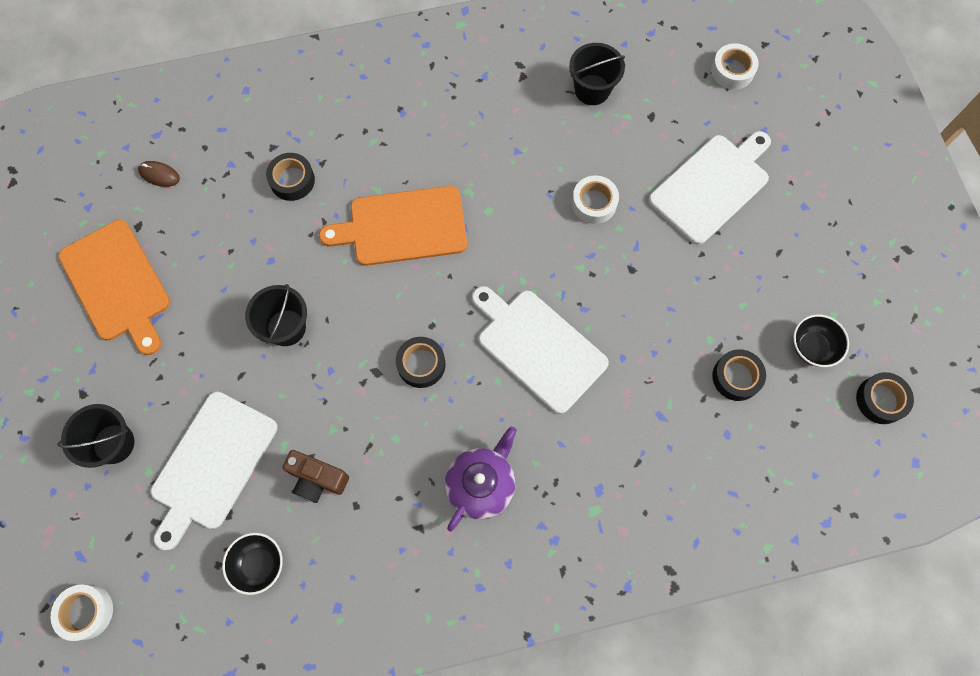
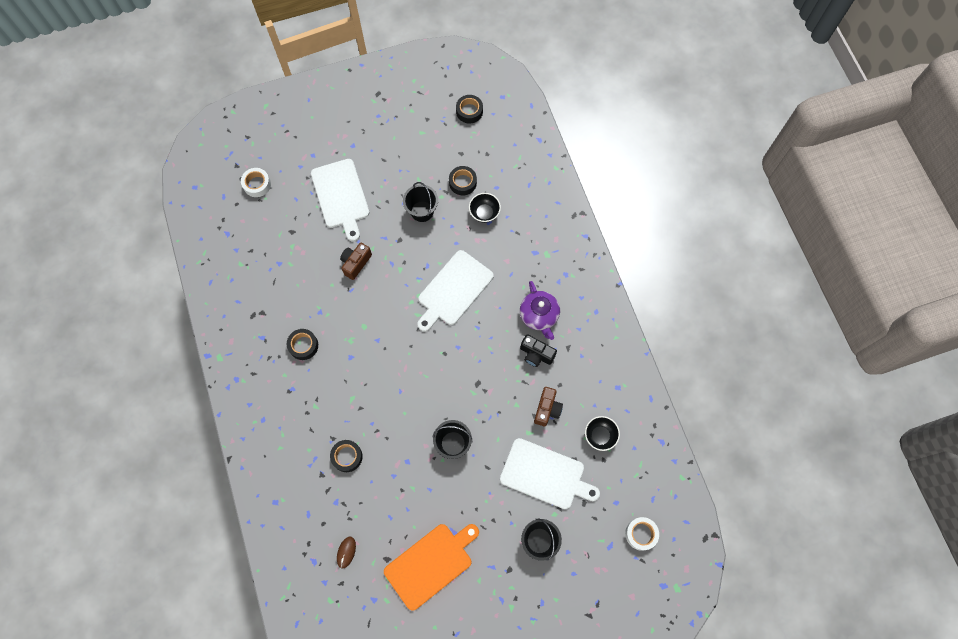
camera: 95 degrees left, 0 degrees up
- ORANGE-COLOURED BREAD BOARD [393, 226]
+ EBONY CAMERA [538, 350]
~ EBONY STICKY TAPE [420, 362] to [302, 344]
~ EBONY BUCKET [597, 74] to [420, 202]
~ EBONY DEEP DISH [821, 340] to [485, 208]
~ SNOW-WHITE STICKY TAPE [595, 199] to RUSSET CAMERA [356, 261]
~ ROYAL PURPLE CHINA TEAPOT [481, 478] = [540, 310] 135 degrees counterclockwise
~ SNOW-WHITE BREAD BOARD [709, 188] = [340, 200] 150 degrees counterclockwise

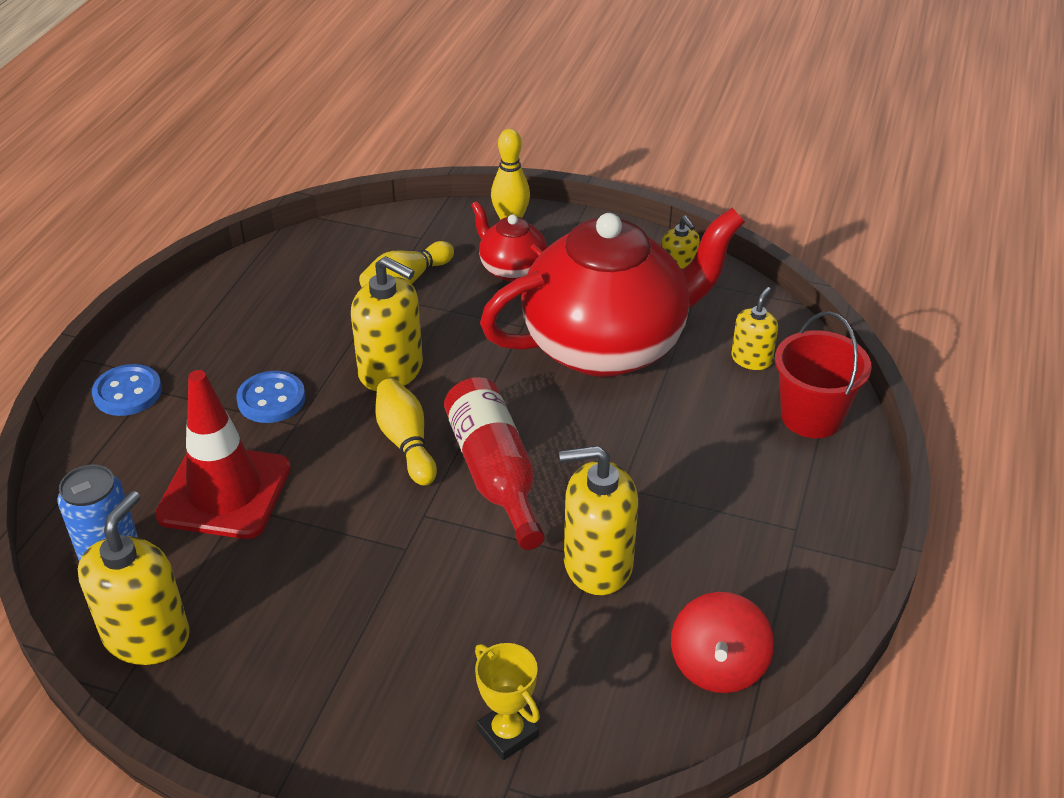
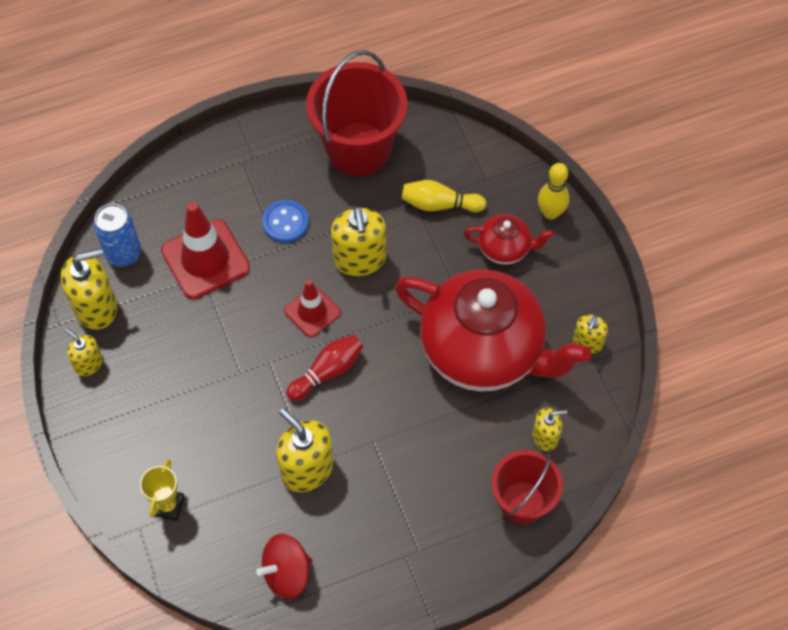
camera: 50 degrees right, 20 degrees up
- BLUE SHIRT BUTTON [127, 390]
+ YELLOW SOAP DISPENSER [84, 352]
+ SCARLET BUCKET [356, 113]
~ YELLOW TENPIN [406, 431] to SCARLET ROAD CONE [312, 309]
~ SCARLET DRINK BOTTLE [494, 463] to SCARLET TENPIN [324, 367]
~ SCARLET CHINA TEAPOT [509, 241] = [508, 239] 90 degrees clockwise

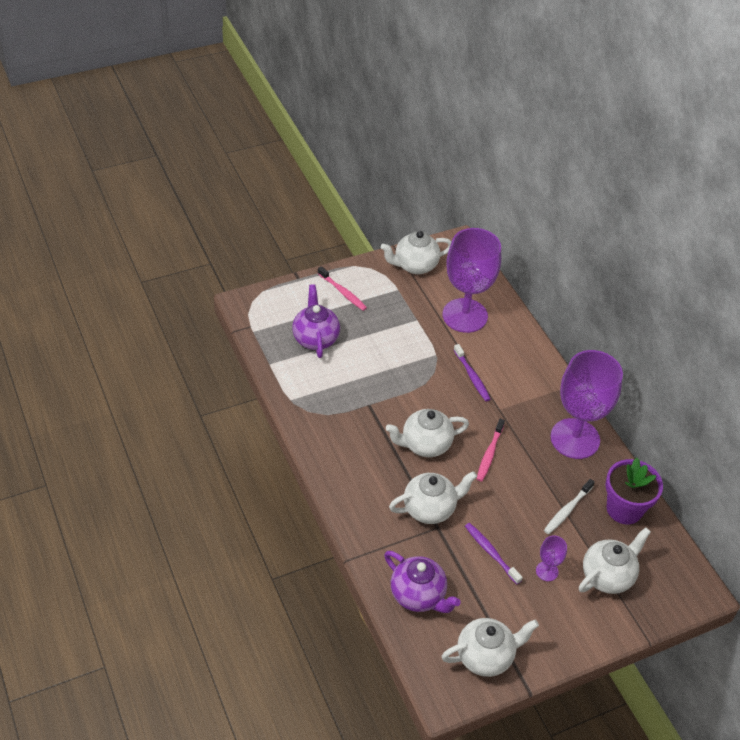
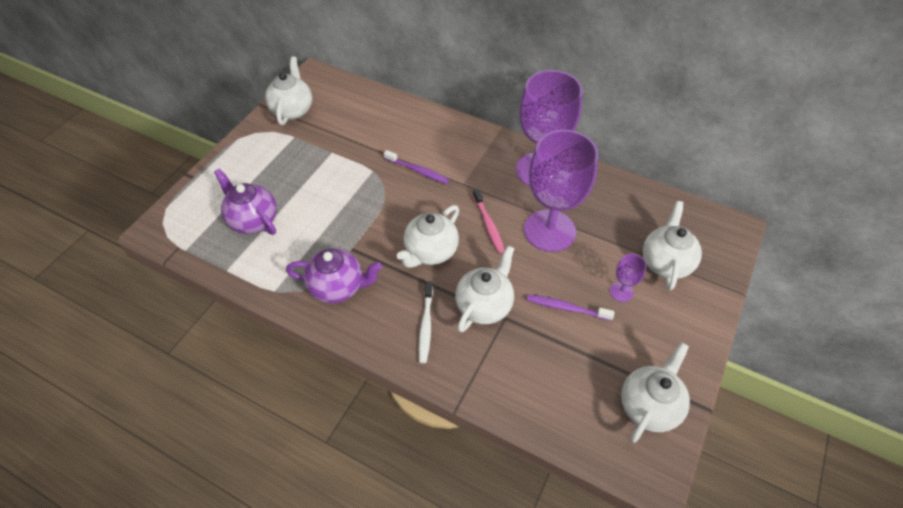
camera: 35 degrees left, 5 degrees up
- PINK DENTAL BRUSH [342, 288]
- ROYAL PURPLE PLANT POT [634, 491]
~ ROYAL PURPLE CHINA TEAPOT [422, 582] to [334, 275]
~ ROYAL PURPLE CHALICE [471, 280] to [561, 191]
~ SNOW-WHITE DENTAL BRUSH [569, 506] to [425, 322]
~ SNOW-WHITE CHINA TEAPOT [416, 252] = [288, 91] 150 degrees clockwise

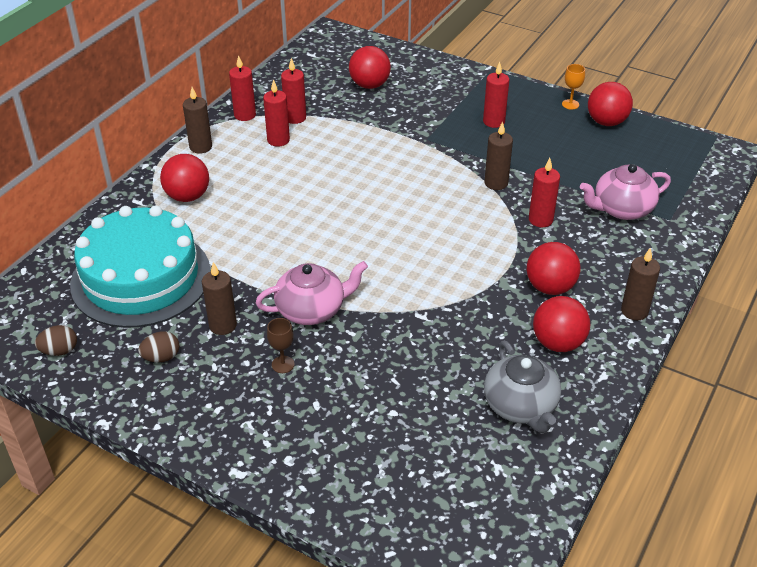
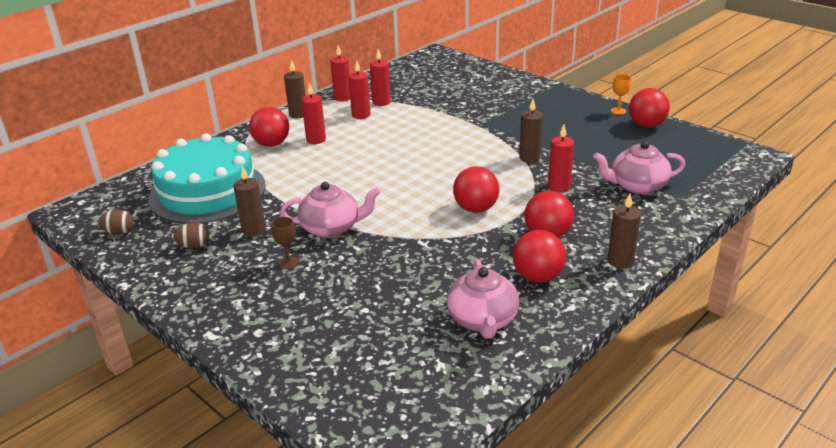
camera: 15 degrees right, 10 degrees down
~ SCARLET BALL [370, 67] to [476, 189]
~ SCARLET PILLAR CANDLE [496, 95] to [313, 113]
~ GRAY CHINA TEAPOT [522, 387] to PINK CHINA TEAPOT [483, 299]

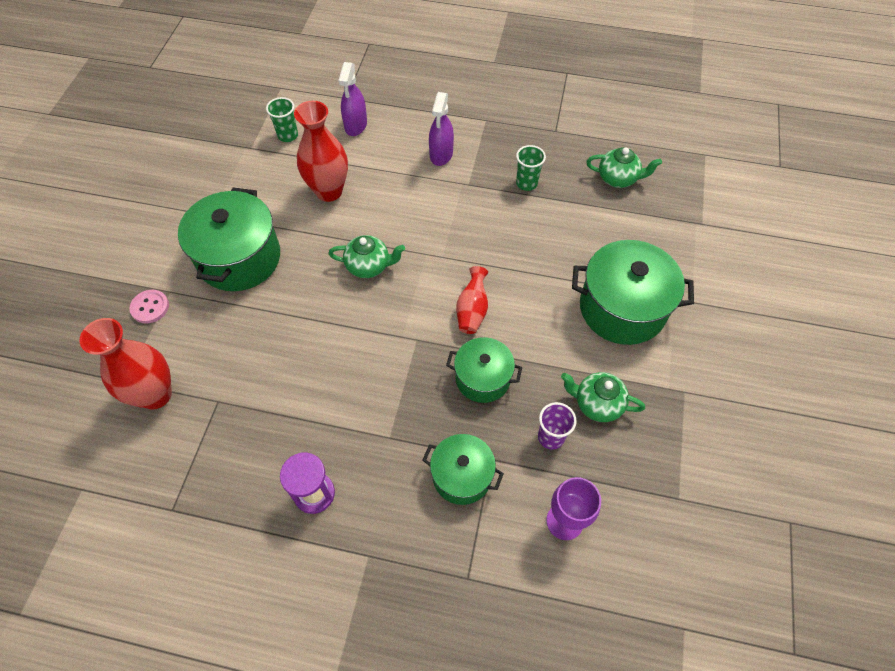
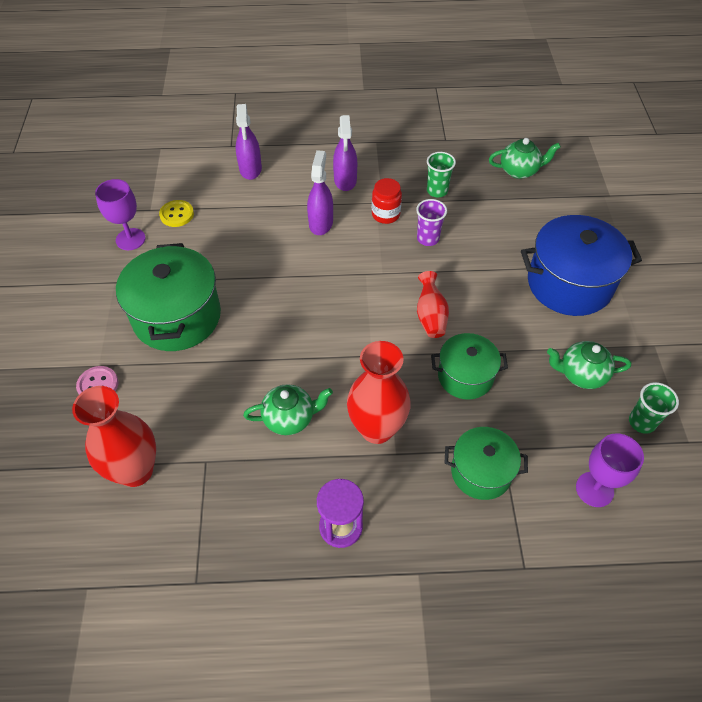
camera: 15 degrees left, 5 degrees down
+ ROYAL PURPLE CHALICE [120, 214]
+ YELLOW SHIRT BUTTON [176, 213]
+ ROYAL PURPLE SPRAYER [320, 192]
+ SCARLET JAM JAR [387, 201]
~ EMERALD CUP [282, 119] to [654, 408]
~ SCARLET FLOWER VASE [321, 151] to [379, 392]
~ EMERALD CHINA TEAPOT [366, 256] to [288, 409]
~ ROYAL PURPLE CUP [557, 426] to [431, 222]
~ EMERALD POT [633, 292] to BLUE POT [581, 265]

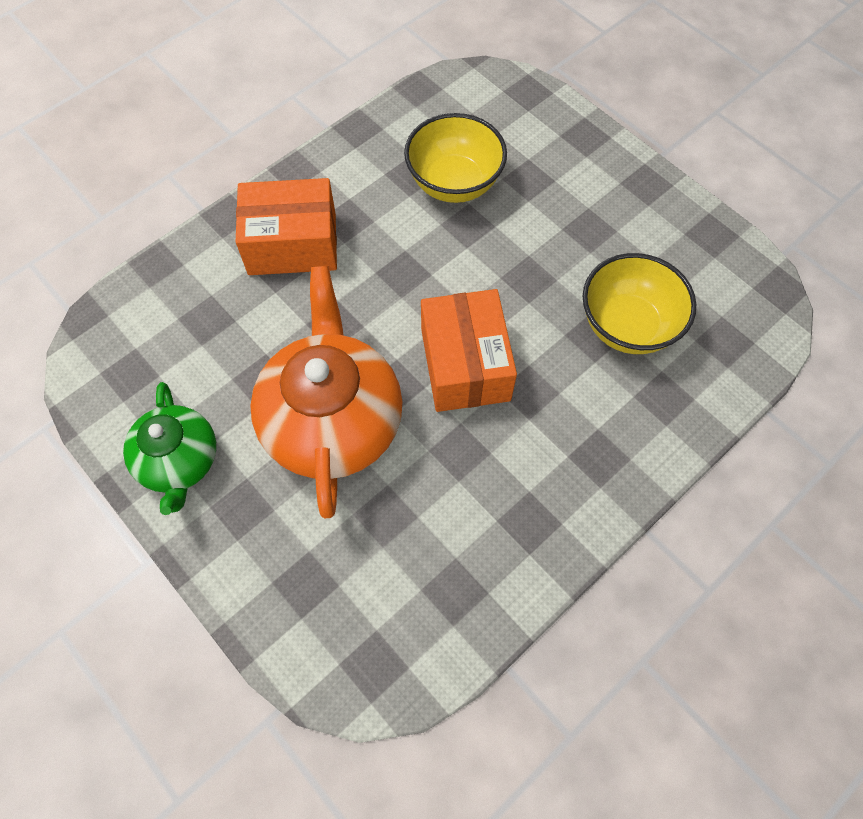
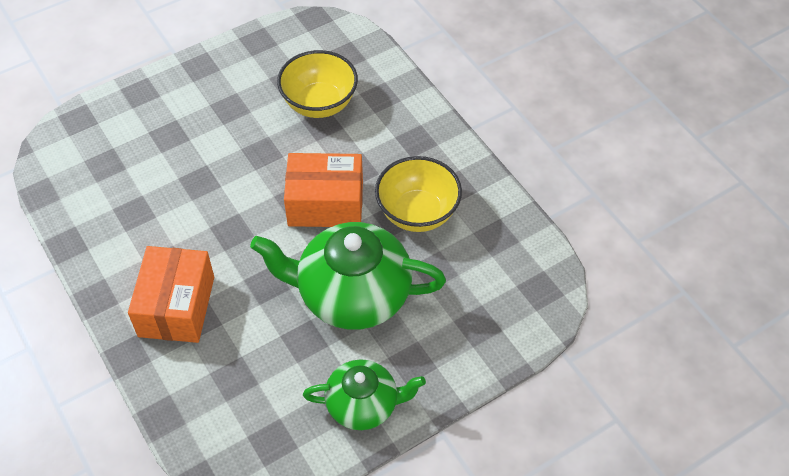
camera: 80 degrees left, 10 degrees down
~ YELLOW DEEP DISH [455, 158] to [418, 194]
~ ORANGE-COLOURED CHINA TEAPOT [326, 392] to EMERALD CHINA TEAPOT [348, 276]

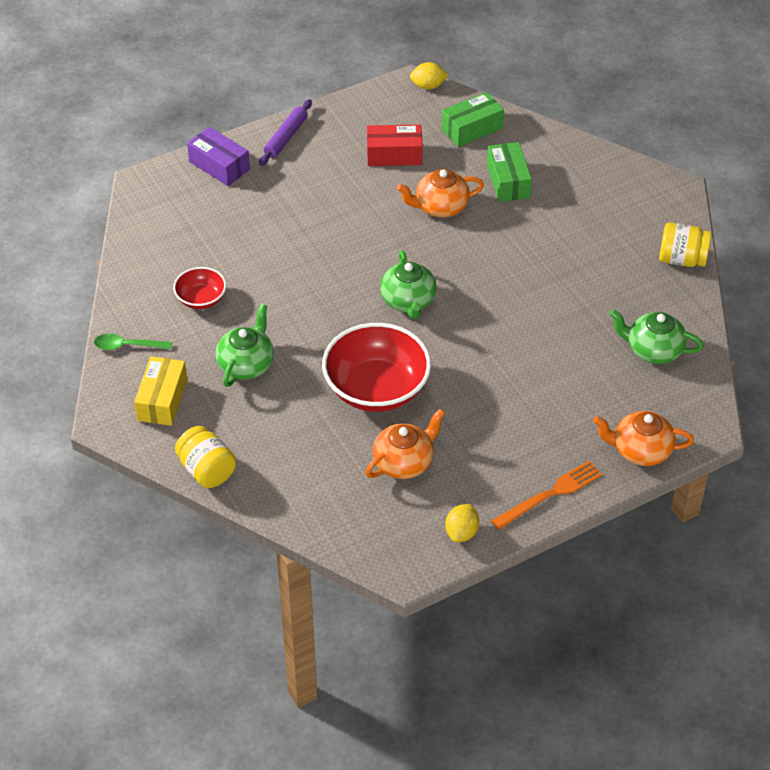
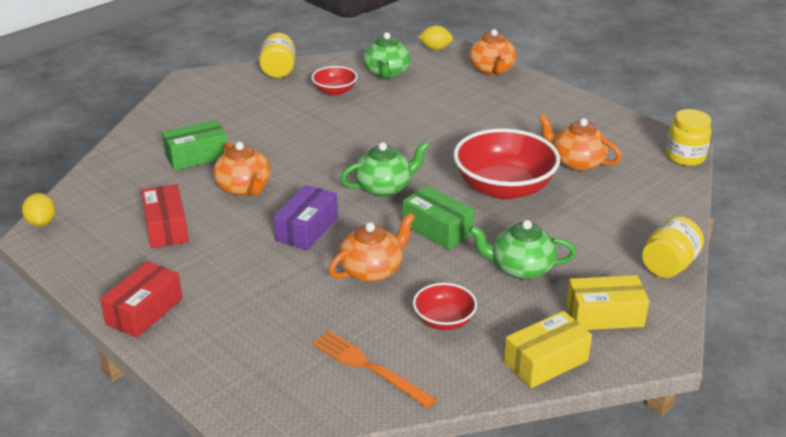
camera: 105 degrees left, 15 degrees down
+ SCARLET DEEP DISH [335, 81]
+ ORANGE-COLOURED CHINA TEAPOT [372, 247]
+ YELLOW JAM JAR [689, 137]
~ ROYAL PURPLE PARCEL [218, 156] to [306, 217]
~ EMERALD PARCEL [473, 119] to [438, 218]
~ YELLOW LEMON [462, 523] to [435, 38]
~ ORANGE-COLOURED TABLE FORK [547, 495] to [374, 369]
~ EMERALD TABLESPOON [133, 341] to YELLOW PARCEL [548, 349]
~ ROYAL PURPLE DOUGH ROLLER [285, 132] to SCARLET PARCEL [141, 299]

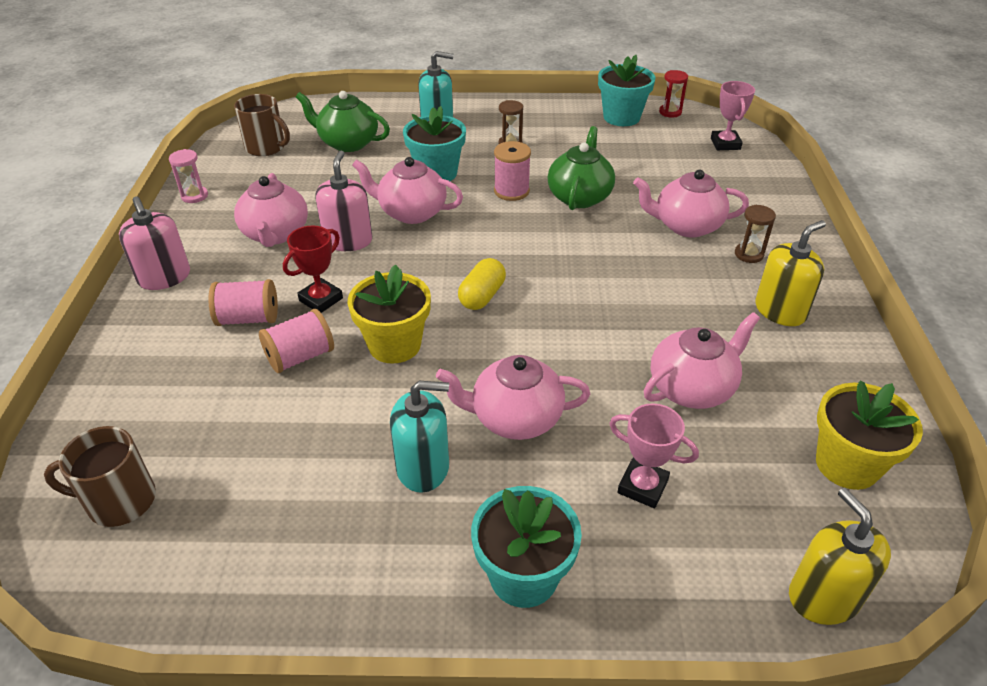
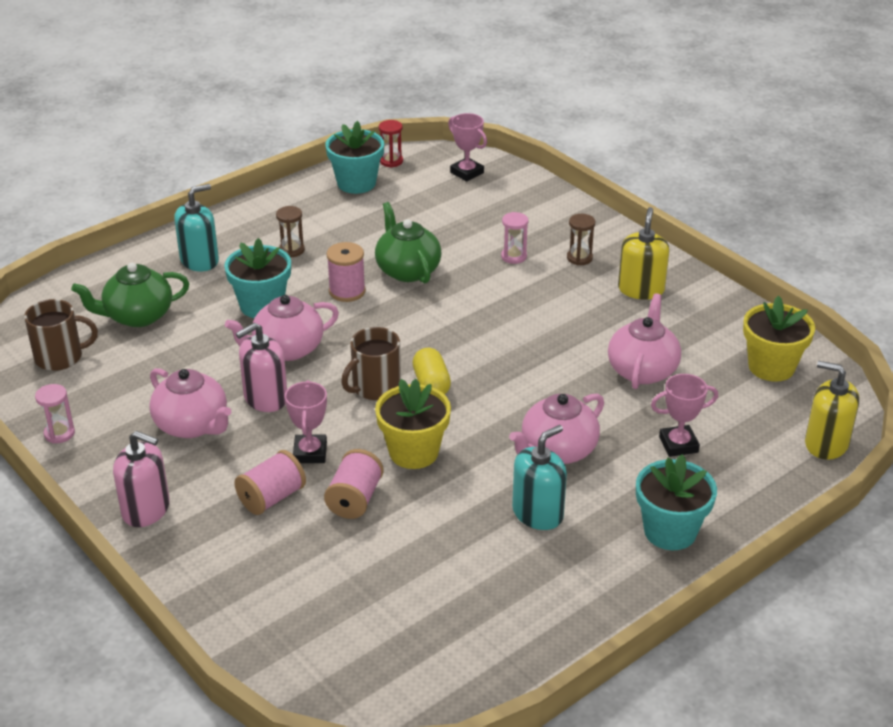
camera: 40 degrees left, 5 degrees down
~ RUSSET TEA MUG [100, 476] to [371, 363]
~ PINK CHINA TEAPOT [691, 203] to PINK HOURGLASS [514, 238]
~ SCARLET TROPHY [313, 269] to PINK TROPHY [306, 421]
~ PINK SOAP DISPENSER [343, 201] = [261, 367] 90 degrees counterclockwise

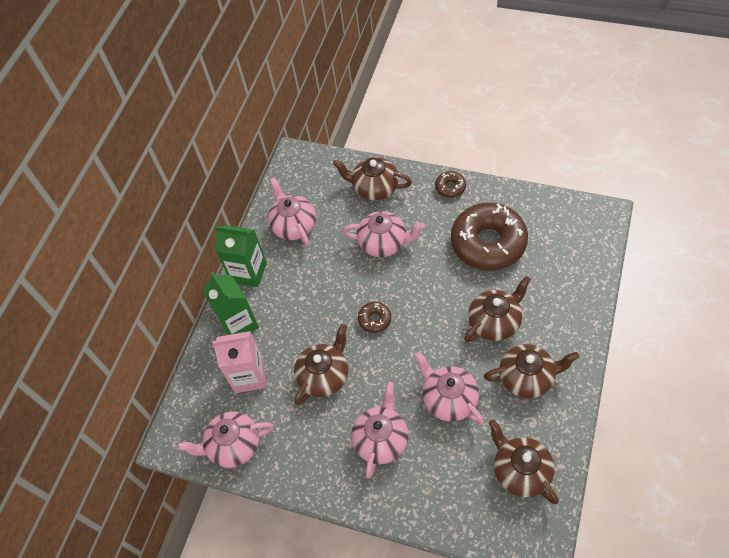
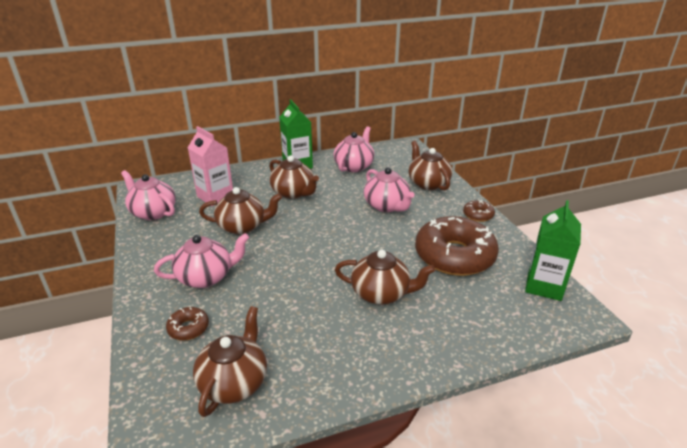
camera: 45 degrees right, 25 degrees down
- PINK CHINA TEAPOT [449, 388]
~ EMERALD JUICE CARTON [231, 303] to [553, 250]
~ RUSSET DONUT [374, 317] to [187, 323]
~ RUSSET CHINA TEAPOT [531, 371] to [294, 177]

